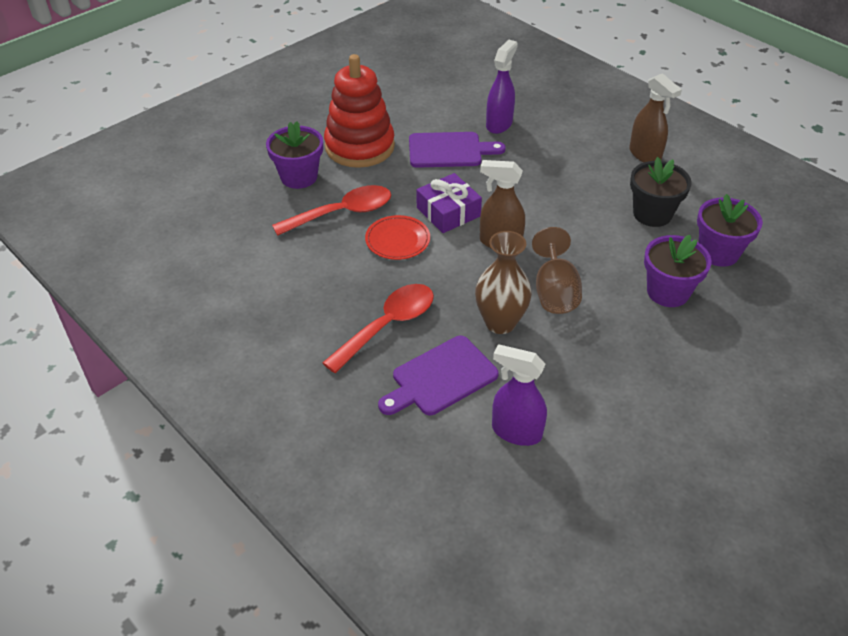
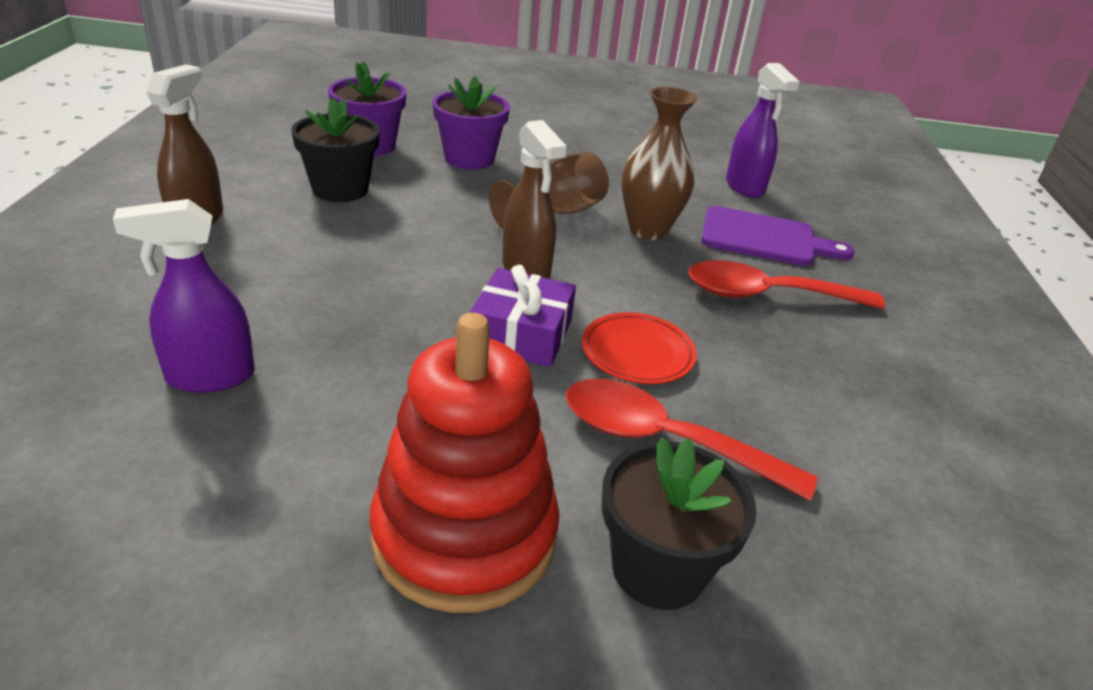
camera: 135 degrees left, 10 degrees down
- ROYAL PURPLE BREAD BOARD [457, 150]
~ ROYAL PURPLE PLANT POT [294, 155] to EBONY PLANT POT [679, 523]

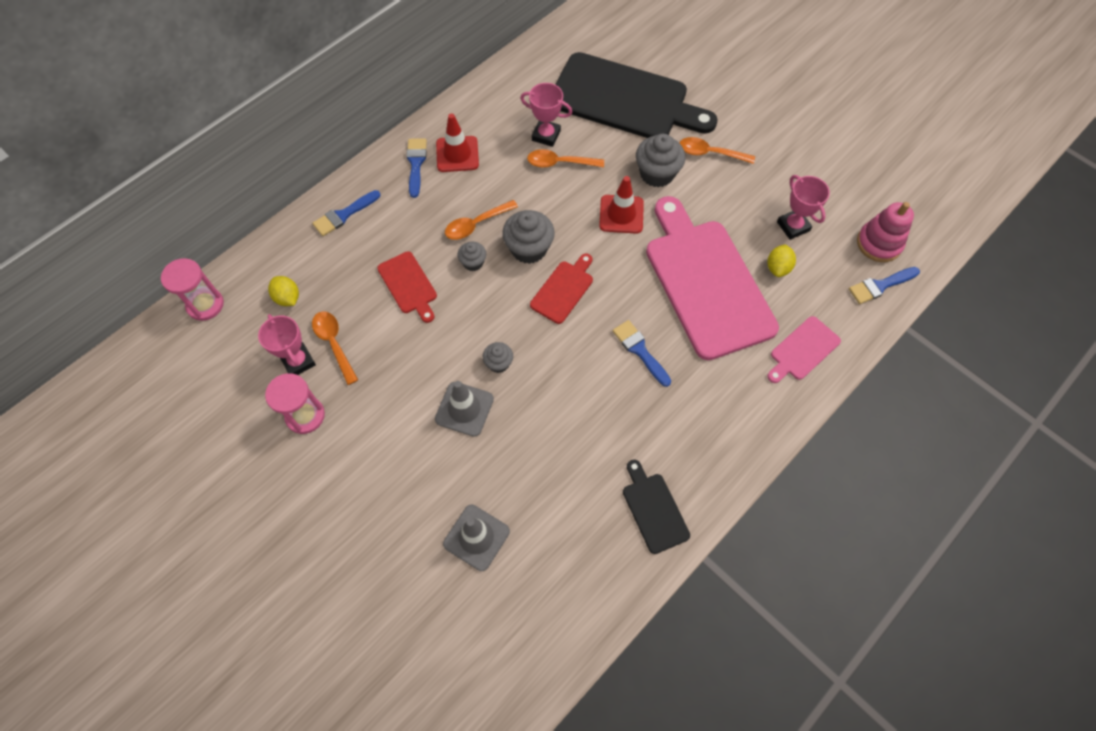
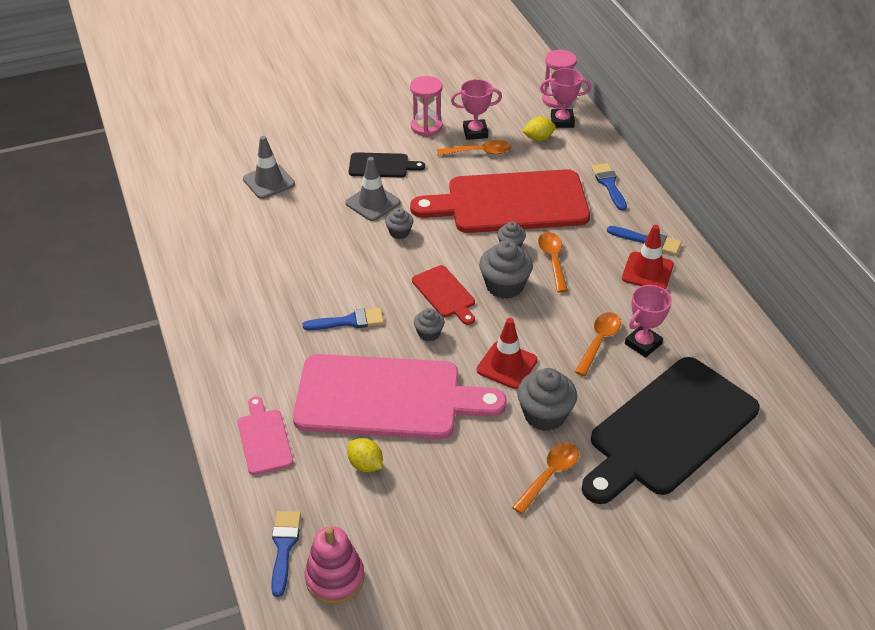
camera: 115 degrees right, 20 degrees down
+ GRAY CUPCAKE [429, 324]
~ EBONY BREAD BOARD [656, 507] to [387, 164]
~ PINK TROPHY [803, 207] to [565, 98]
~ SCARLET BREAD BOARD [407, 287] = [500, 201] x2.23

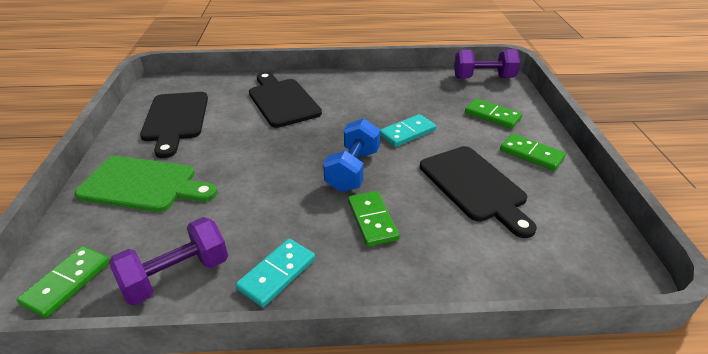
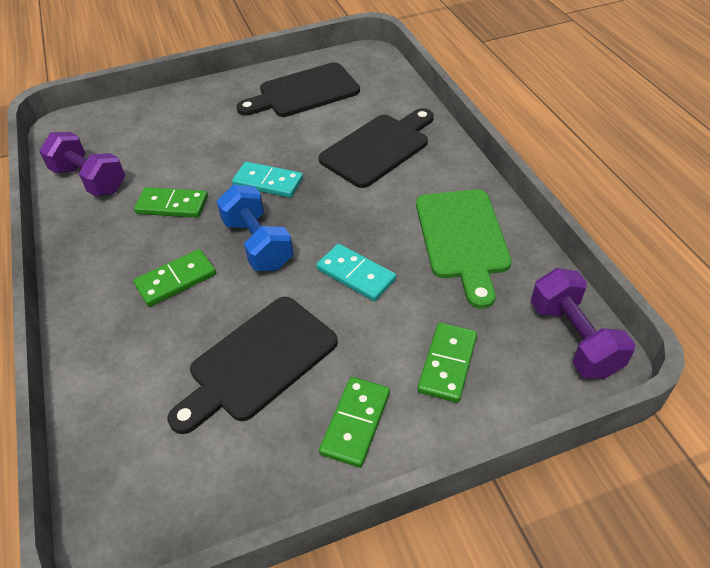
camera: 75 degrees right, 10 degrees up
~ EMERALD DOMINO [63, 282] to [171, 202]
~ EMERALD BREAD BOARD [146, 184] to [464, 249]
~ AQUA DOMINO [275, 273] to [267, 180]
~ BLUE DUMBBELL [351, 155] = [255, 228] 60 degrees clockwise

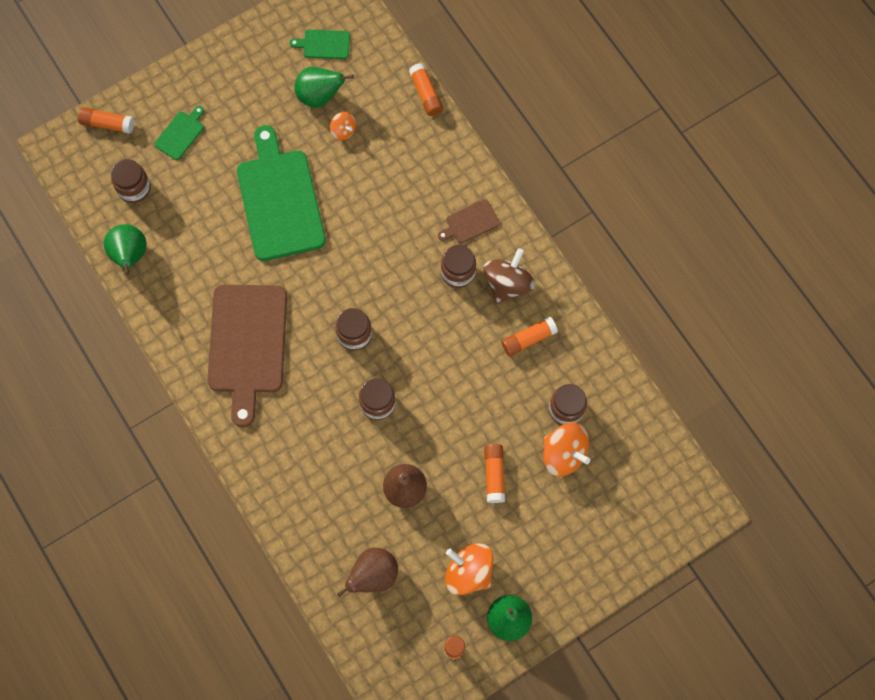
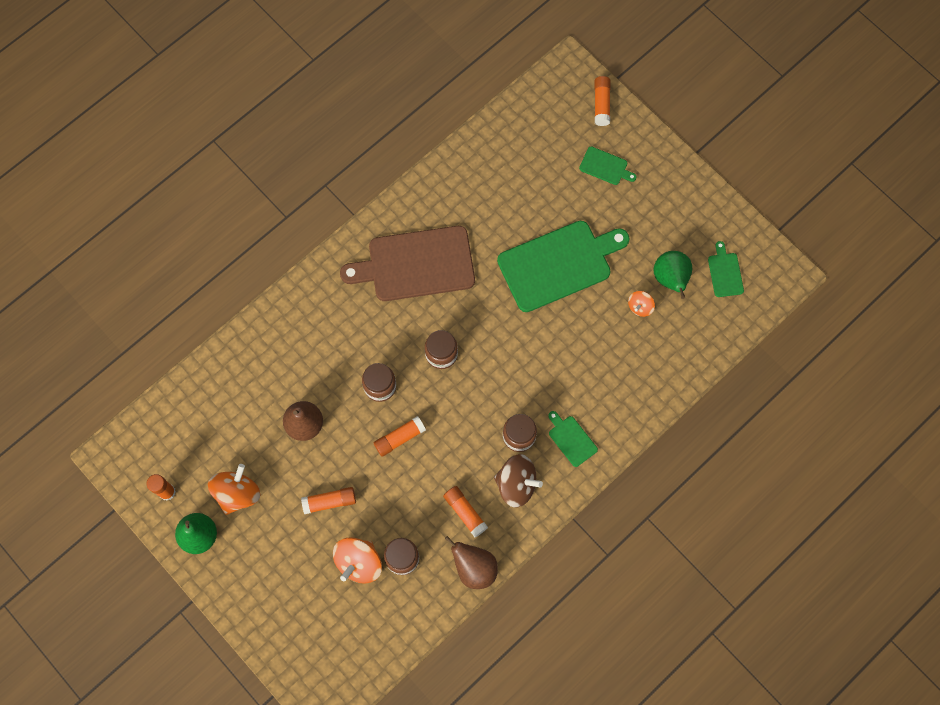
camera: 80 degrees right, 0 degrees up
- EMERALD PEAR [125, 249]
- RUSSET JAM JAR [131, 181]
~ RUSSET PEAR [367, 572] to [471, 562]
~ ORANGE-COLOURED STICK OF GLUE [426, 89] to [400, 436]
~ RUSSET BREAD BOARD [469, 221] to EMERALD BREAD BOARD [573, 439]

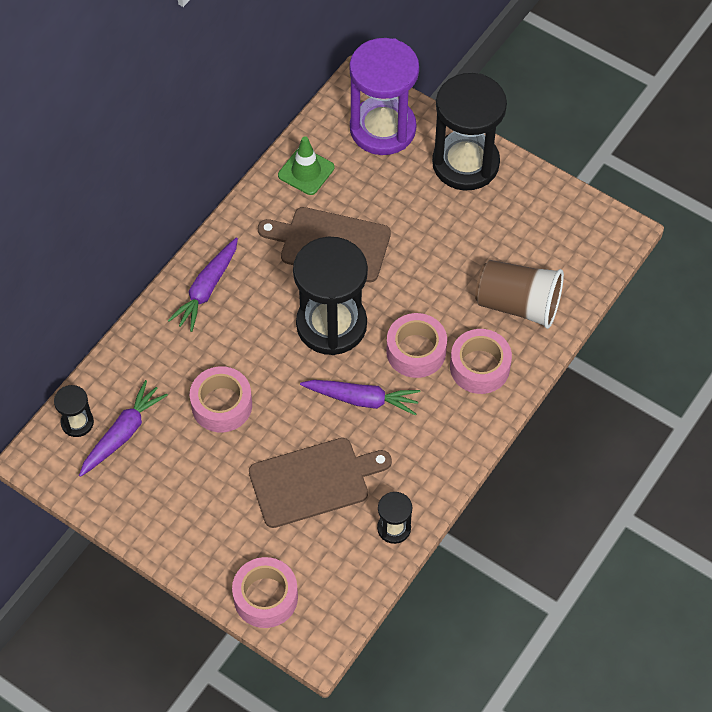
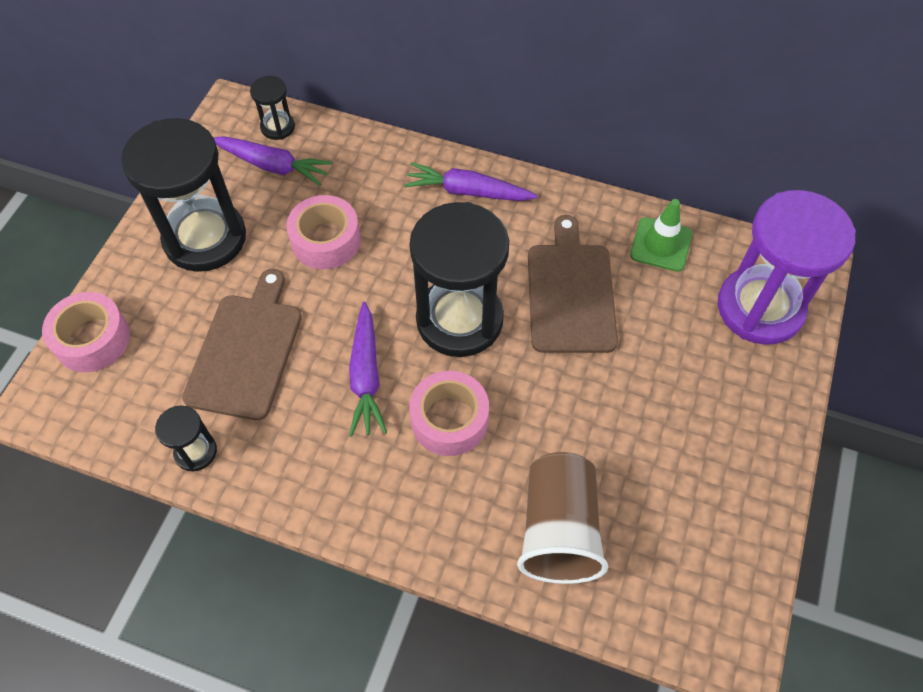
camera: 75 degrees right, 0 degrees up
- PINK STICKY TAPE [481, 361]
~ EBONY HOURGLASS [469, 132] to [183, 195]
~ RUSSET BREAD BOARD [320, 483] = [242, 345] 135 degrees counterclockwise

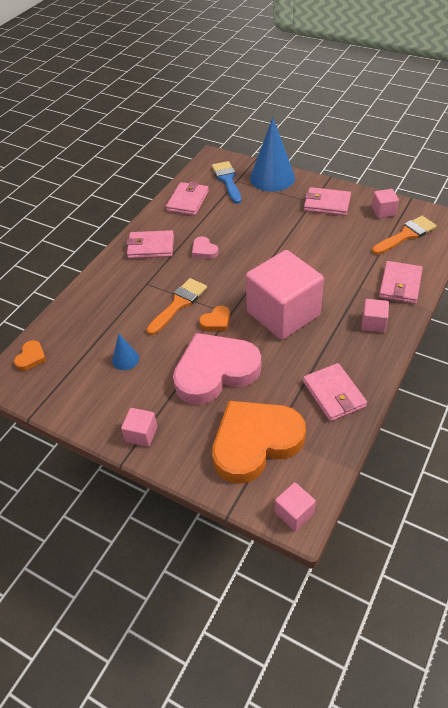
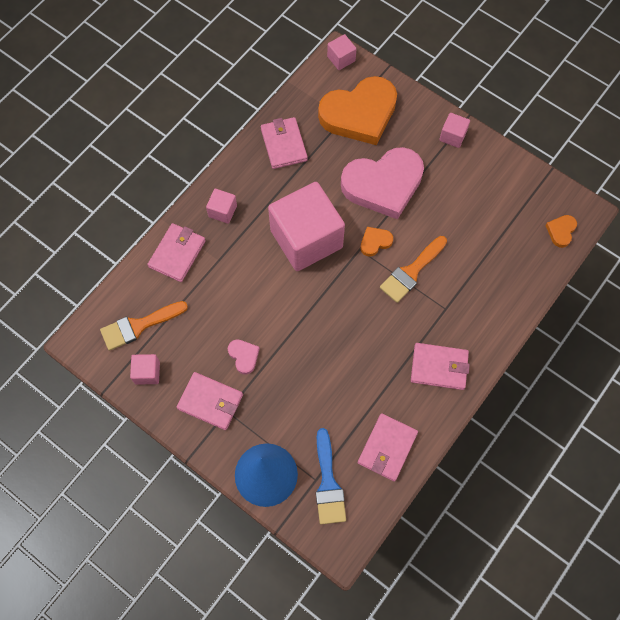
camera: 175 degrees left, 20 degrees up
- BLUE SOLID CONE [125, 351]
~ PINK HEART SHAPE [205, 247] to [244, 357]

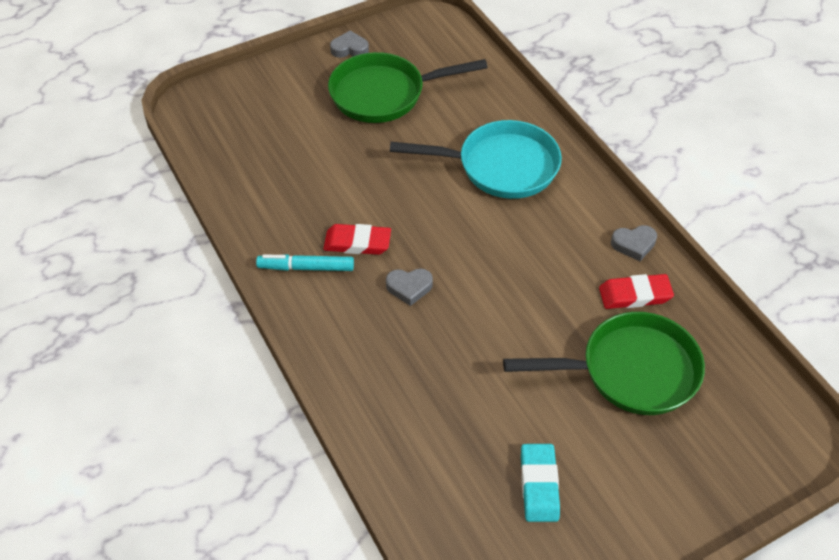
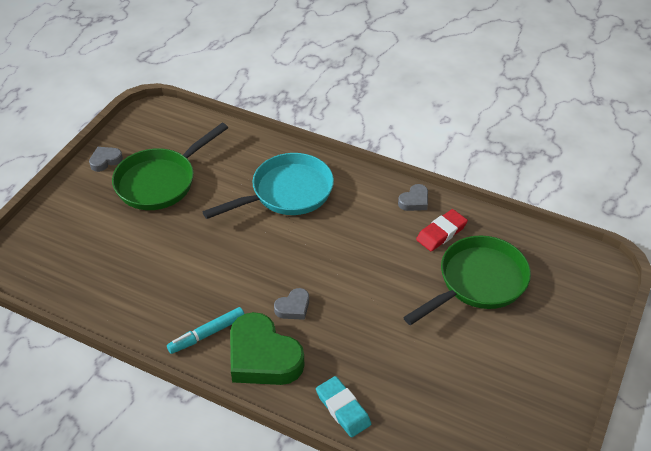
camera: 35 degrees left, 5 degrees down
- SCARLET ERASER [357, 239]
+ EMERALD HEART SHAPE [267, 348]
~ AQUA ERASER [540, 483] to [343, 407]

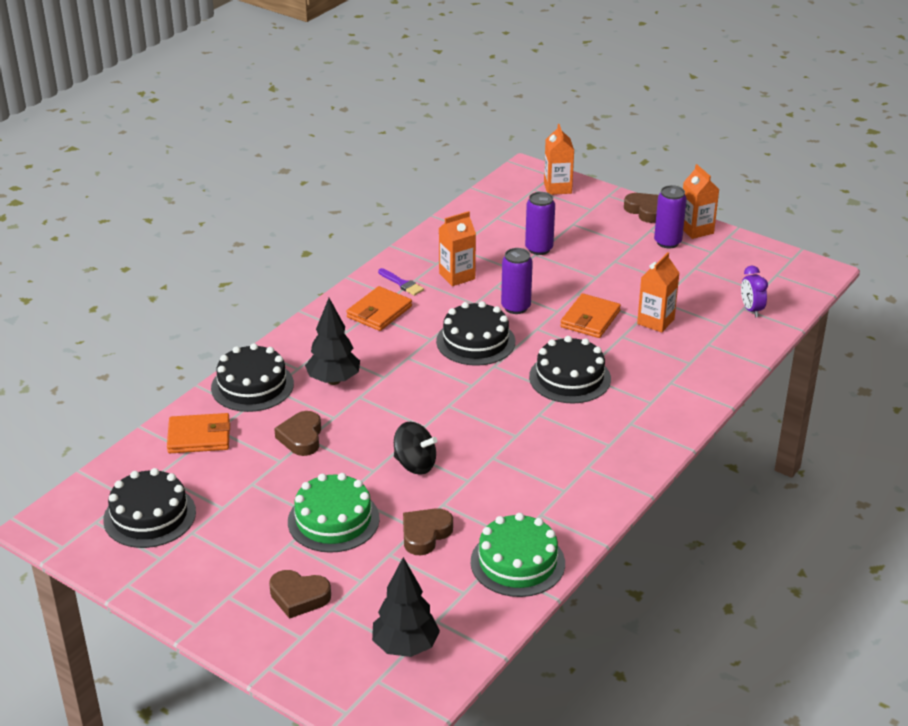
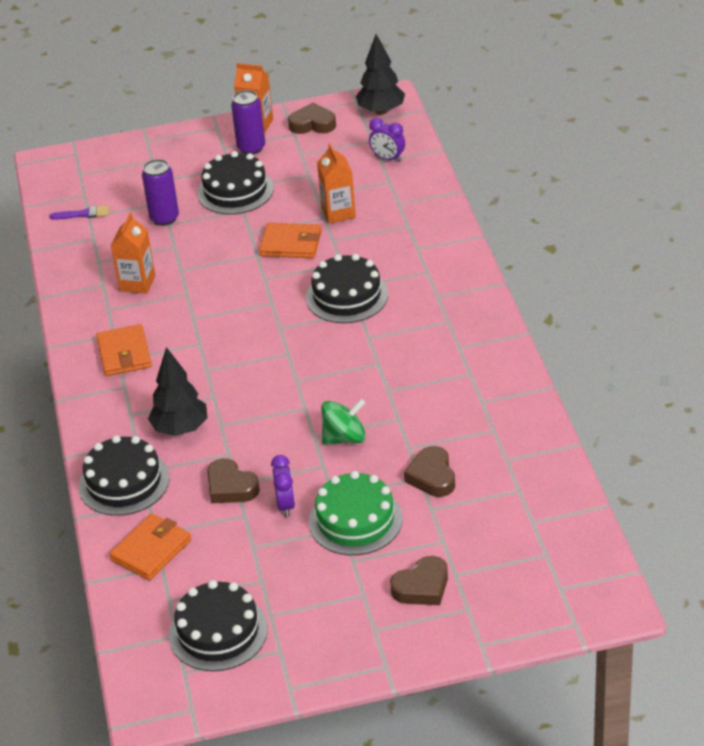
camera: 45 degrees left, 5 degrees up
- EMERALD CAKE [518, 555]
- ROYAL PURPLE TIN [517, 281]
- ORANGE-COLOURED JUICE CARTON [559, 159]
+ ROYAL PURPLE CLOCK [283, 486]
~ EBONY FIR TREE [406, 607] to [380, 74]
~ ROYAL PURPLE PAINT BRUSH [401, 282] to [79, 212]
~ EBONY CAKE [475, 333] to [235, 182]
~ RUSSET HEART SHAPE [641, 208] to [312, 118]
~ EBONY WHIRLIGIG [415, 448] to EMERALD WHIRLIGIG [343, 422]
~ ORANGE-COLOURED BILLFOLD [590, 315] = [290, 240] 60 degrees counterclockwise

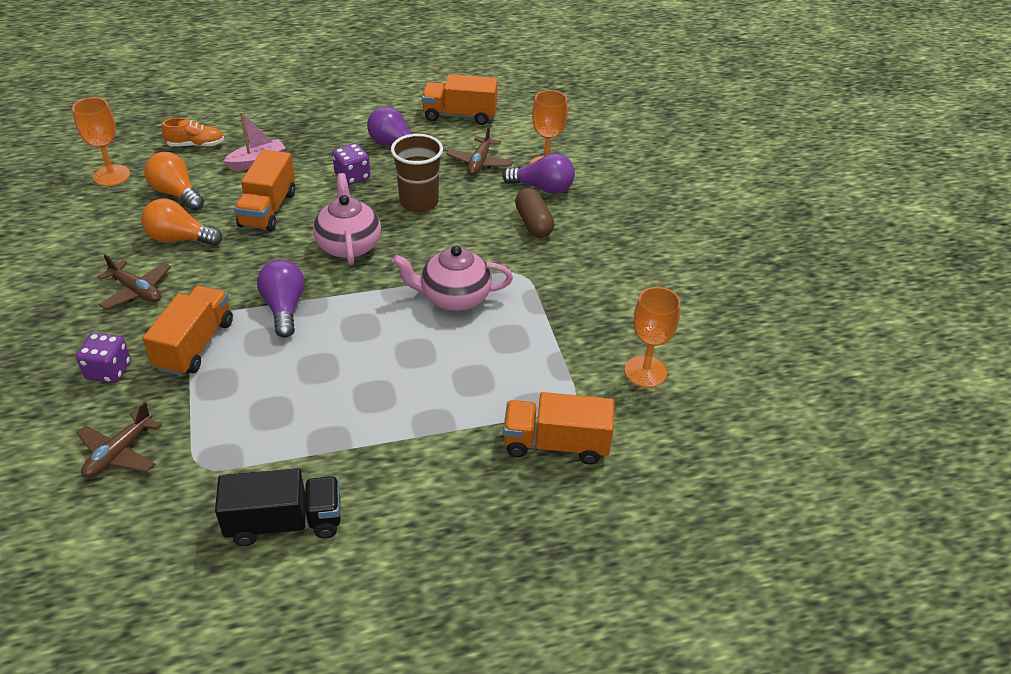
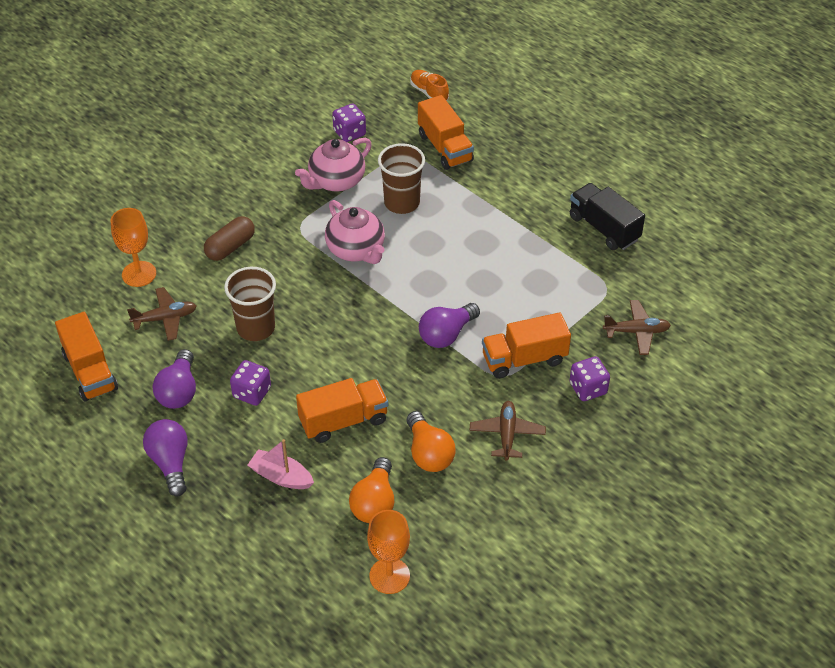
camera: 120 degrees left, 5 degrees up
+ RUSSET CUP [401, 178]
~ ORANGE-COLOURED SNEAKER [193, 132] to [429, 85]
~ PINK CHINA TEAPOT [347, 219] to [333, 164]
~ ROYAL PURPLE LIGHT BULB [538, 173] to [165, 457]
~ ORANGE-COLOURED CHALICE [652, 337] to ROYAL PURPLE GAME DIE [349, 123]

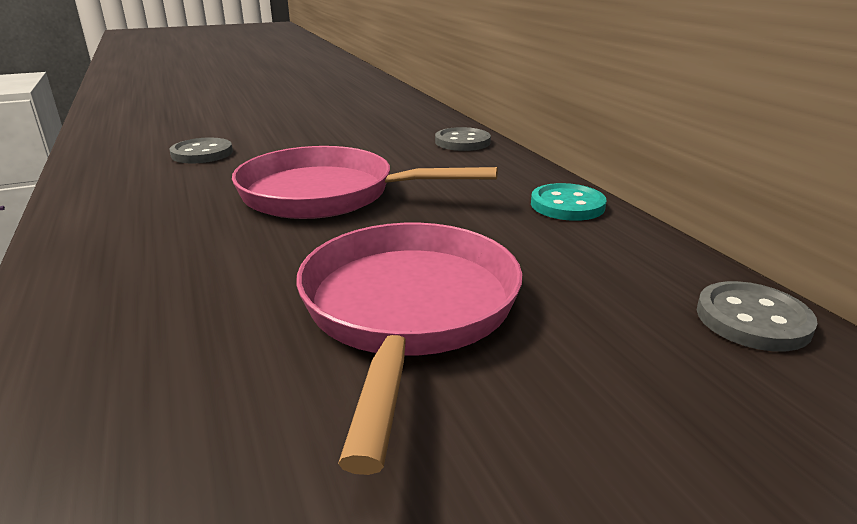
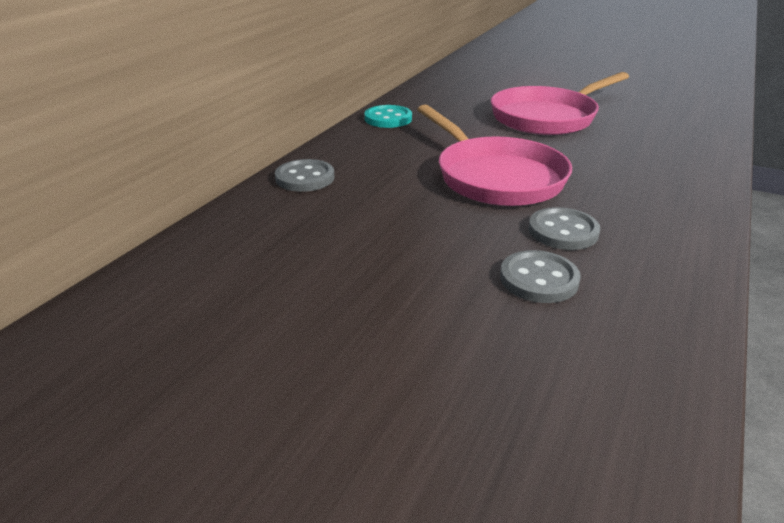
camera: 130 degrees left, 5 degrees up
~ GRAY SHIRT BUTTON [757, 316] to [564, 228]

